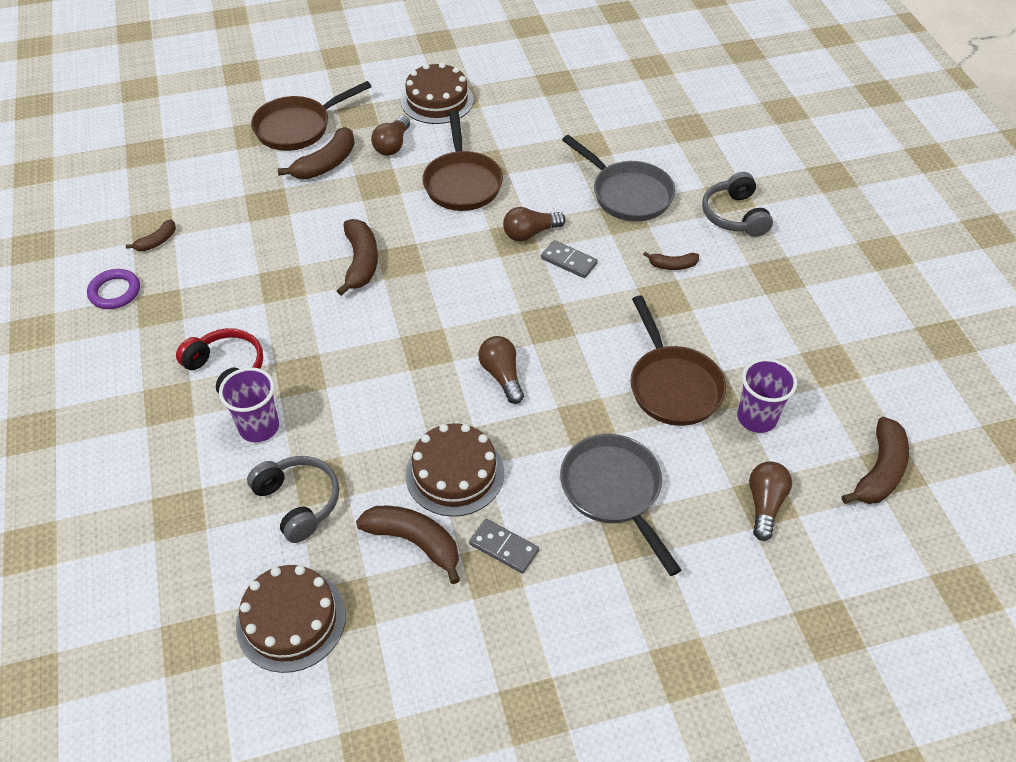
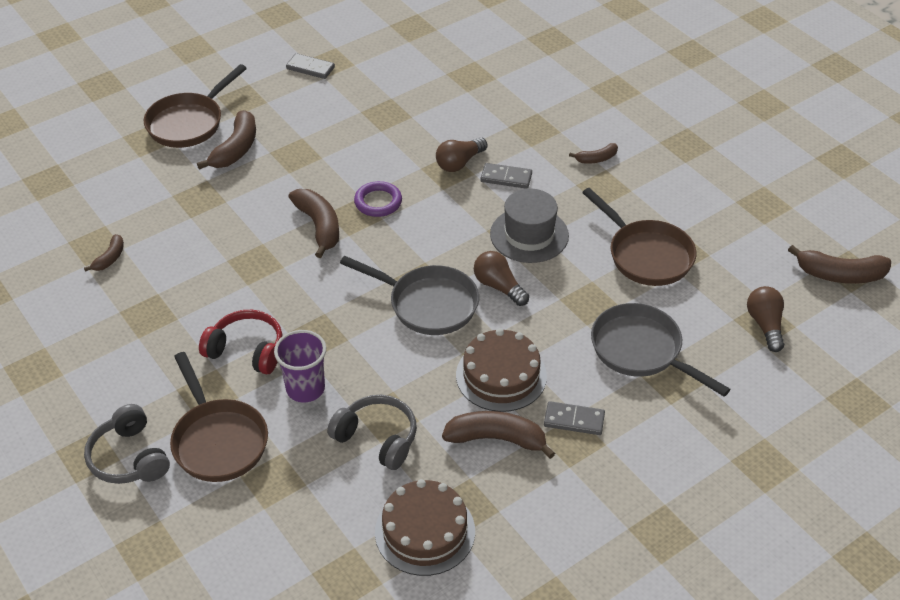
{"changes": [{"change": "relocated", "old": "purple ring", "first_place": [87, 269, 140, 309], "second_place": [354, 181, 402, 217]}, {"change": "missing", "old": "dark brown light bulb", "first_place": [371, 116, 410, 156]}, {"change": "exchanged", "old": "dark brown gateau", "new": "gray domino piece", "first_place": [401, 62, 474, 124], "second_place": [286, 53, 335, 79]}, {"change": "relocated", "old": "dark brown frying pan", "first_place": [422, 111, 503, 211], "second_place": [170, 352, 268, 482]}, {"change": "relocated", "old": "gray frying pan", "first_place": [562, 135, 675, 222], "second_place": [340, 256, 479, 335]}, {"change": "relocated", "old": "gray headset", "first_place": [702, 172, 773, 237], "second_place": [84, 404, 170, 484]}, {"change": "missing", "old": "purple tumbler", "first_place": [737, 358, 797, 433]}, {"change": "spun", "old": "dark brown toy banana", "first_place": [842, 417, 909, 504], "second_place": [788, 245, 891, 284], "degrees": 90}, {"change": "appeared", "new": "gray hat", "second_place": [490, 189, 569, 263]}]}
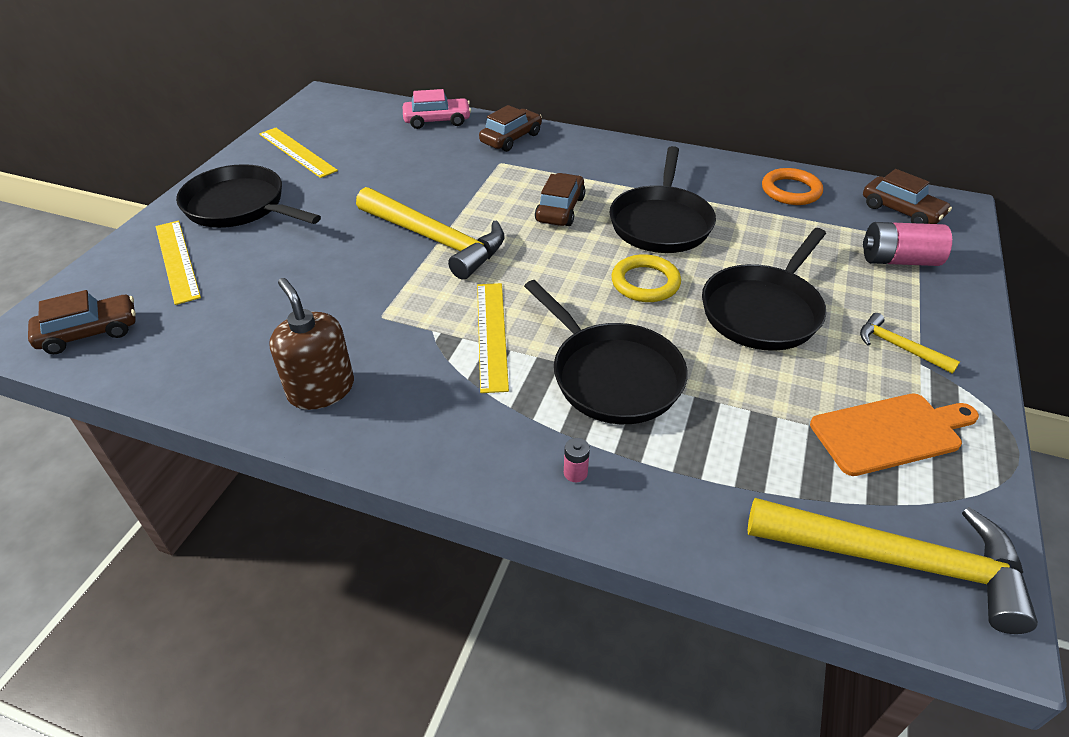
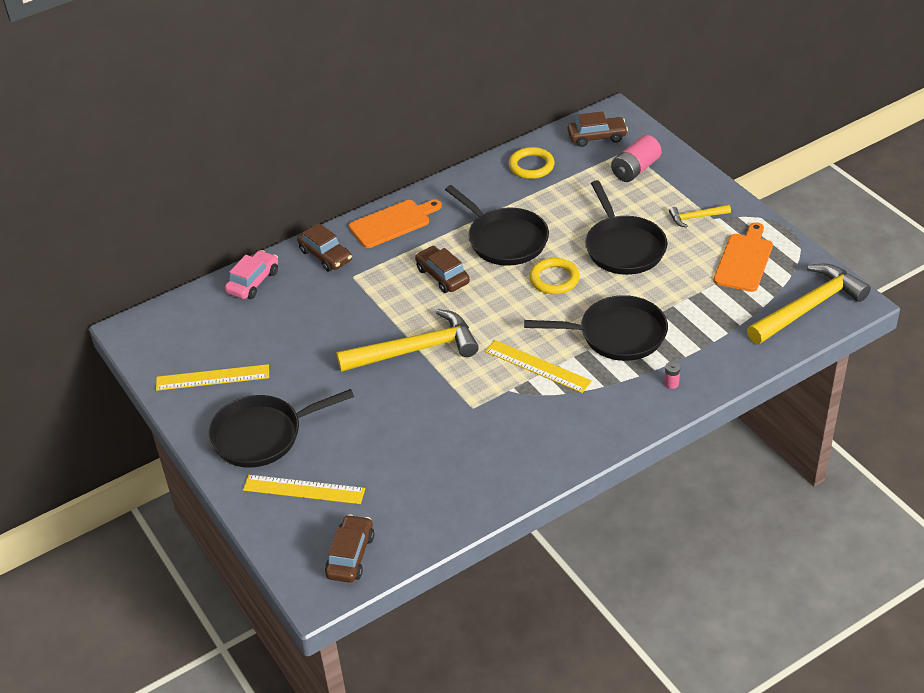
{"changes": [{"change": "missing", "old": "dark brown soap pump", "first_place": [269, 278, 354, 410]}, {"change": "spun", "old": "dark brown car", "first_place": [479, 105, 542, 152], "second_place": [297, 223, 352, 271], "degrees": 150}, {"change": "colour", "old": "bright orange ring", "new": "bright yellow ring", "first_place": [762, 168, 823, 205], "second_place": [509, 147, 555, 179]}, {"change": "appeared", "new": "bright orange bread board", "second_place": [349, 200, 442, 248]}]}
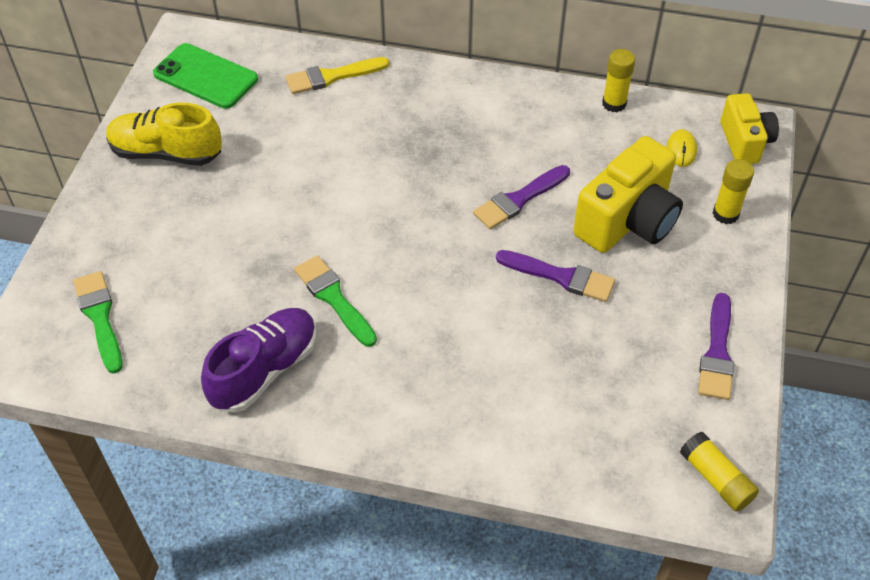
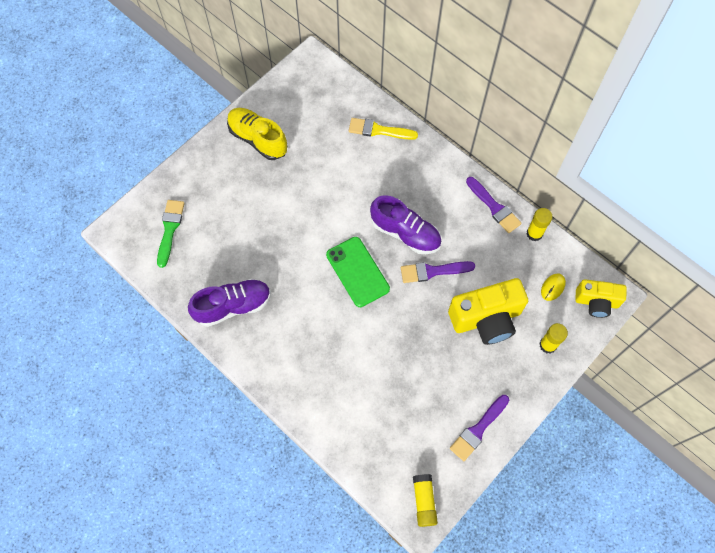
{"changes": [{"change": "relocated", "old": "emerald mobile phone", "first_place": [153, 43, 258, 109], "second_place": [326, 237, 390, 307]}, {"change": "missing", "old": "emerald paint brush", "first_place": [294, 255, 377, 347]}, {"change": "relocated", "old": "purple paint brush", "first_place": [496, 250, 615, 302], "second_place": [466, 177, 522, 233]}, {"change": "spun", "old": "bright yellow photo camera", "first_place": [721, 93, 779, 164], "second_place": [575, 279, 627, 318], "degrees": 75}, {"change": "appeared", "new": "purple shoe", "second_place": [370, 195, 441, 254]}]}
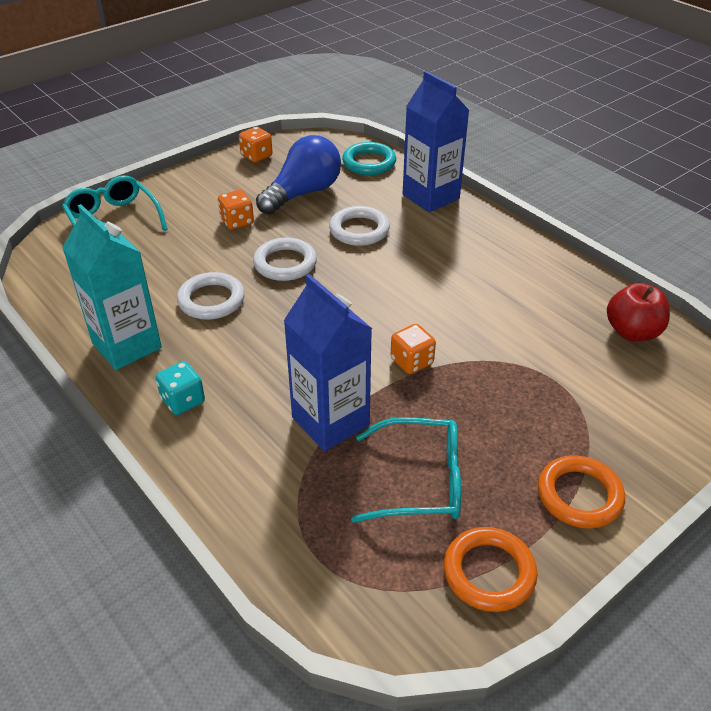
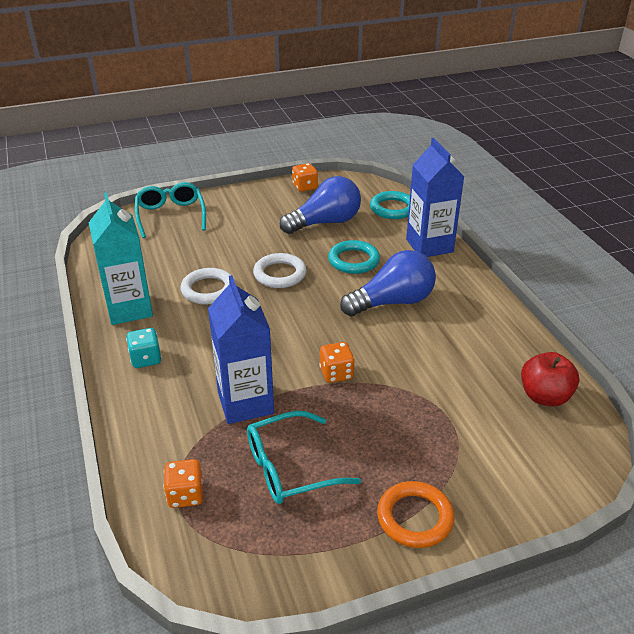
{"changes": [{"change": "relocated", "old": "bright orange dice", "first_place": [218, 190, 254, 230], "second_place": [164, 459, 203, 508]}, {"change": "colour", "old": "snow-white ring", "new": "turquoise ring", "first_place": [329, 206, 390, 246], "second_place": [328, 240, 380, 274]}, {"change": "spun", "old": "turquoise eyeglasses", "first_place": [351, 417, 461, 523], "second_place": [247, 411, 361, 504], "degrees": 135}, {"change": "missing", "old": "bright orange ring", "first_place": [444, 527, 537, 612]}, {"change": "appeared", "new": "blue light bulb", "second_place": [340, 250, 436, 316]}]}
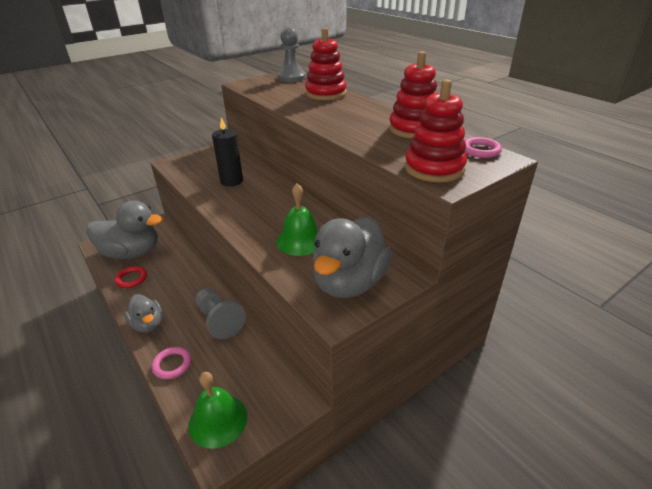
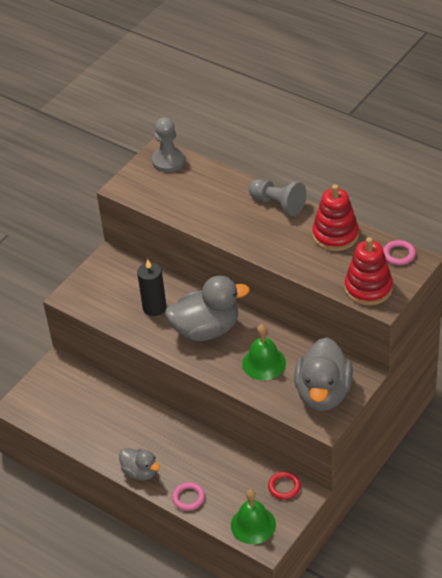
{"changes": [{"change": "relocated", "old": "gray toy duck", "first_place": [86, 201, 163, 259], "second_place": [165, 276, 250, 341]}, {"change": "relocated", "old": "scarlet ring", "first_place": [115, 266, 147, 288], "second_place": [268, 471, 301, 500]}, {"change": "relocated", "old": "gray game pawn", "first_place": [195, 288, 246, 339], "second_place": [249, 179, 306, 216]}, {"change": "missing", "old": "scarlet ring stacker", "first_place": [305, 28, 347, 100]}]}
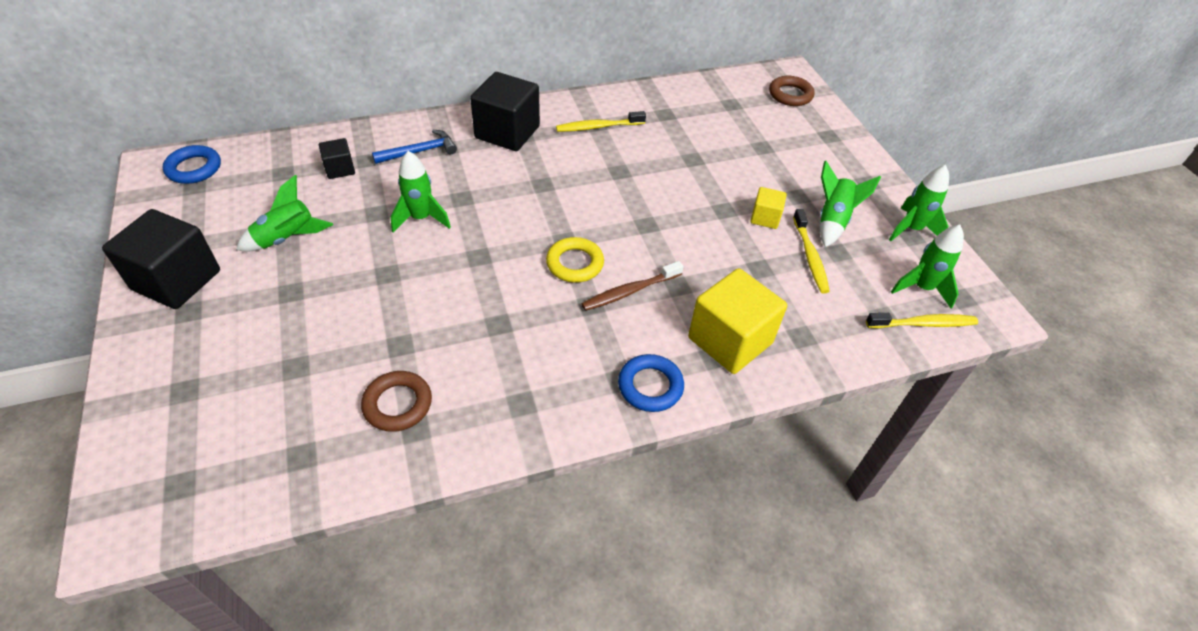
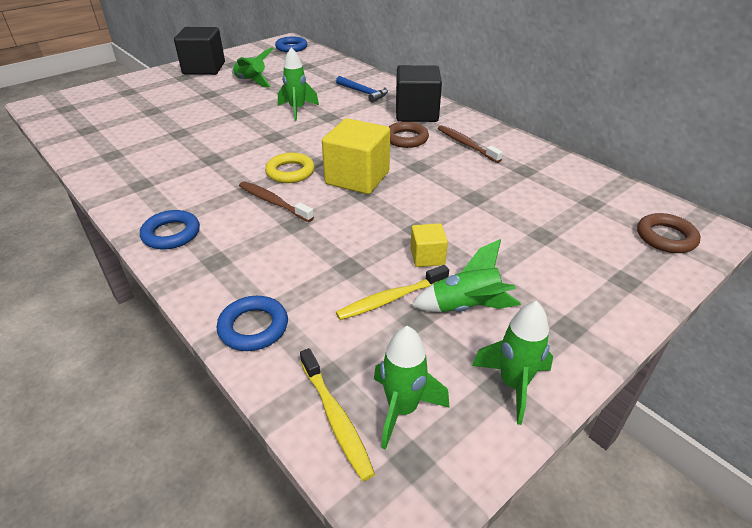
{"changes": [{"change": "missing", "old": "black solid cube", "first_place": [319, 138, 355, 179]}, {"change": "relocated", "old": "dark brown ring", "first_place": [361, 371, 432, 432], "second_place": [389, 122, 429, 148]}, {"change": "colour", "old": "bright yellow tooth brush", "new": "dark brown tooth brush", "first_place": [556, 111, 646, 132], "second_place": [438, 125, 503, 163]}, {"change": "relocated", "old": "bright yellow solid cube", "first_place": [688, 268, 787, 374], "second_place": [322, 118, 390, 194]}, {"change": "appeared", "new": "blue ring", "second_place": [217, 296, 288, 351]}]}
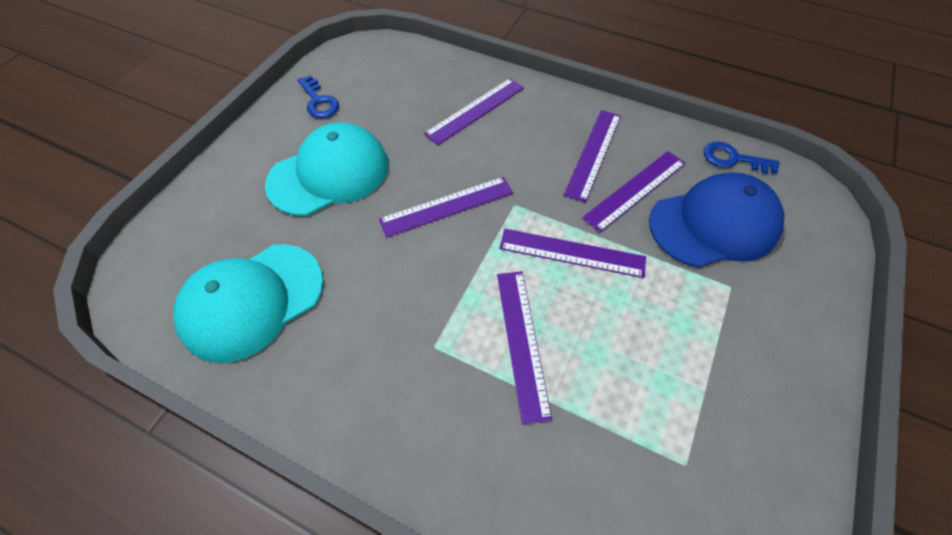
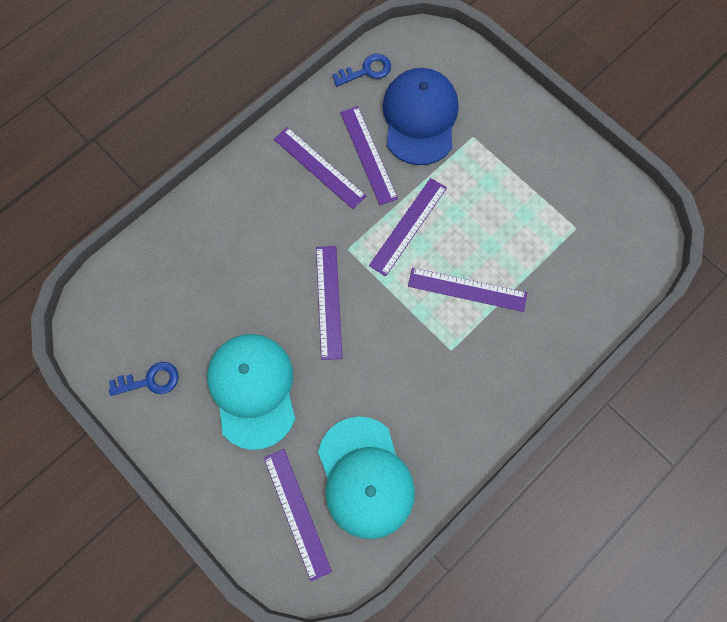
{"changes": [{"change": "relocated", "old": "purple measuring stick", "first_place": [424, 78, 524, 145], "second_place": [264, 449, 332, 581]}, {"change": "spun", "old": "blue door key", "first_place": [703, 141, 779, 174], "second_place": [332, 54, 391, 86], "degrees": -150}]}
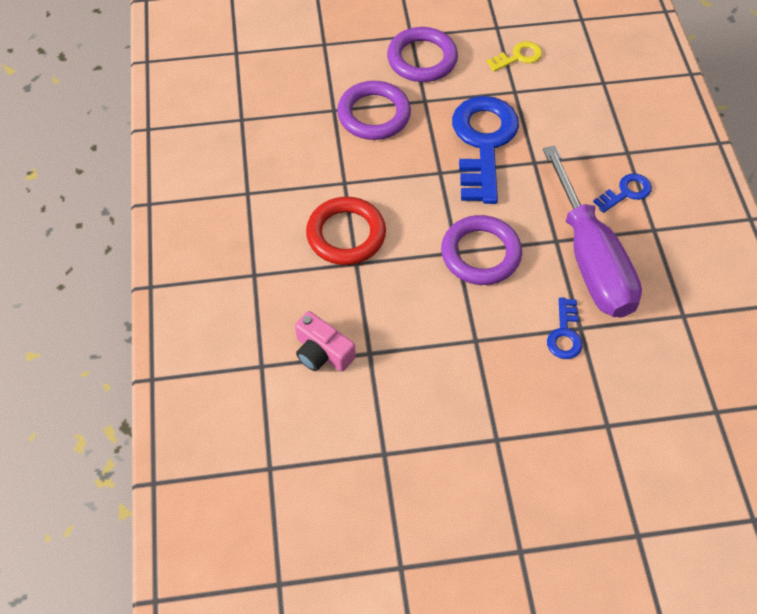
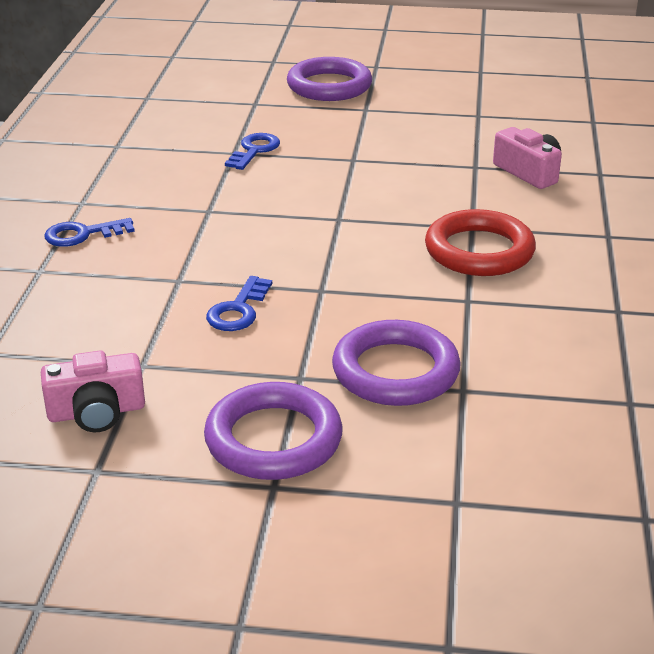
{"changes": [{"change": "relocated", "old": "purple ring", "first_place": [441, 215, 522, 285], "second_place": [287, 57, 372, 101]}, {"change": "size", "old": "blue door key", "first_place": [452, 96, 519, 204], "second_place": [206, 276, 272, 331], "factor": 0.46}, {"change": "exchanged", "old": "bright yellow door key", "new": "pink photo camera", "first_place": [487, 41, 542, 72], "second_place": [41, 351, 145, 432]}, {"change": "missing", "old": "purple flat screwdriver", "first_place": [543, 146, 642, 318]}]}
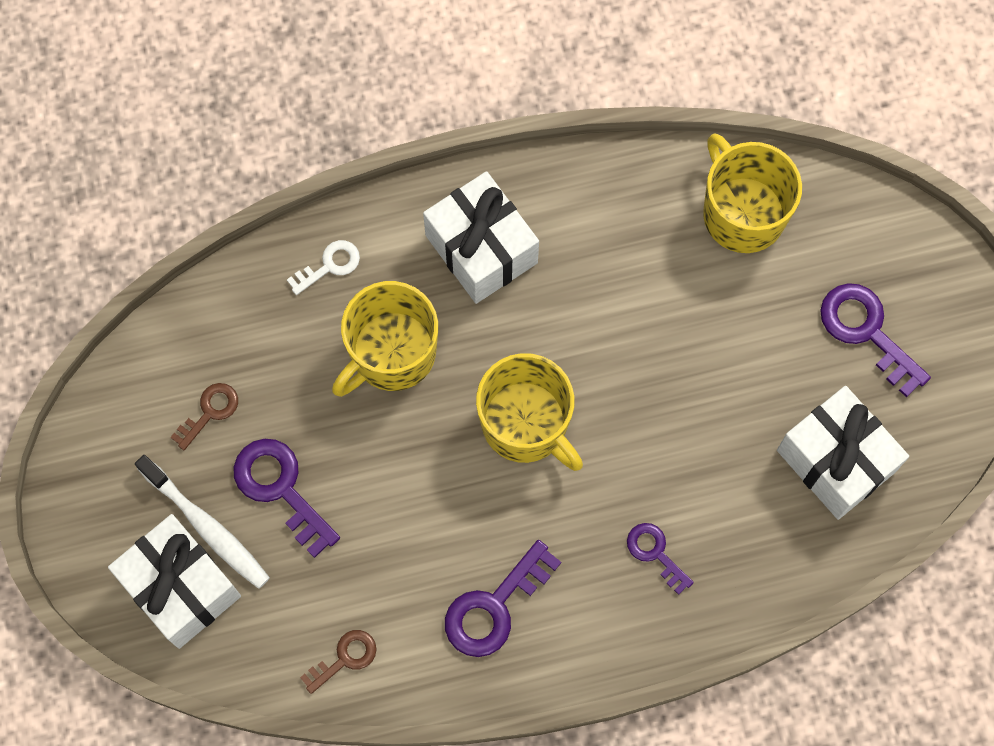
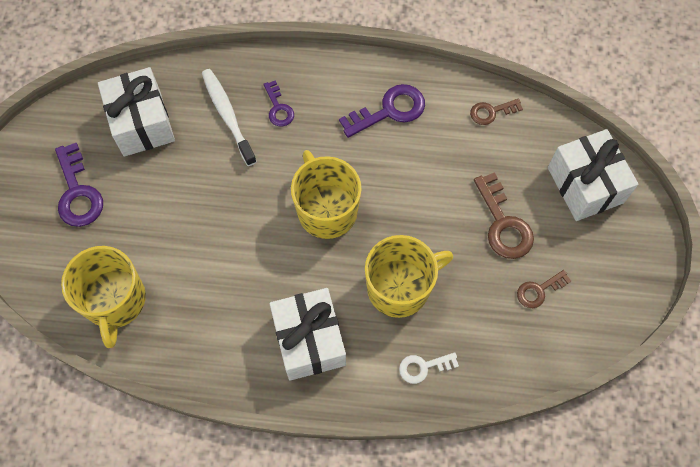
{"changes": [{"change": "relocated", "old": "snow-white tooth brush", "first_place": [135, 455, 270, 589], "second_place": [202, 69, 257, 166]}, {"change": "colour", "old": "purple door key", "new": "dark brown door key", "first_place": [233, 439, 340, 558], "second_place": [474, 172, 534, 259]}]}
